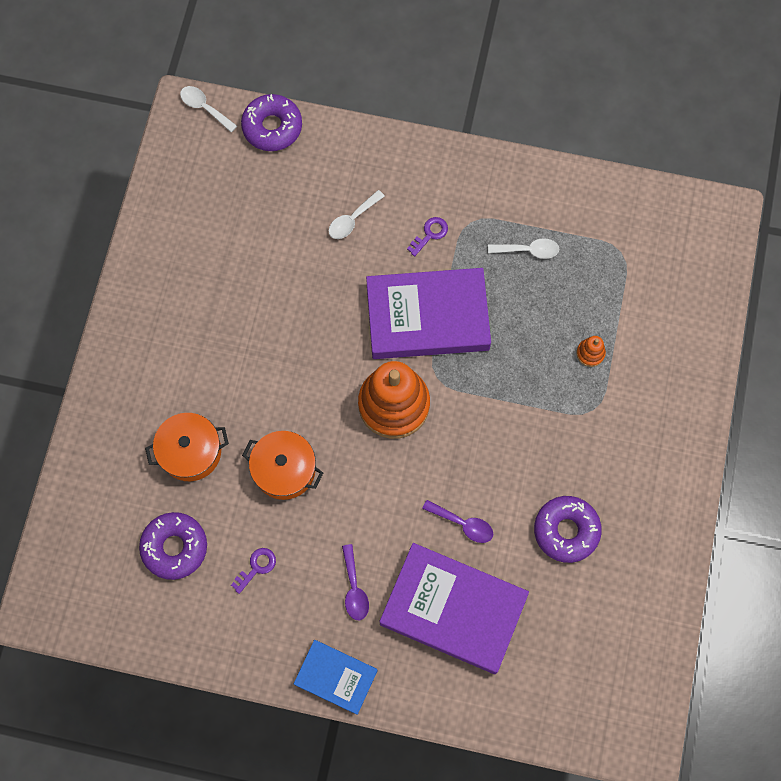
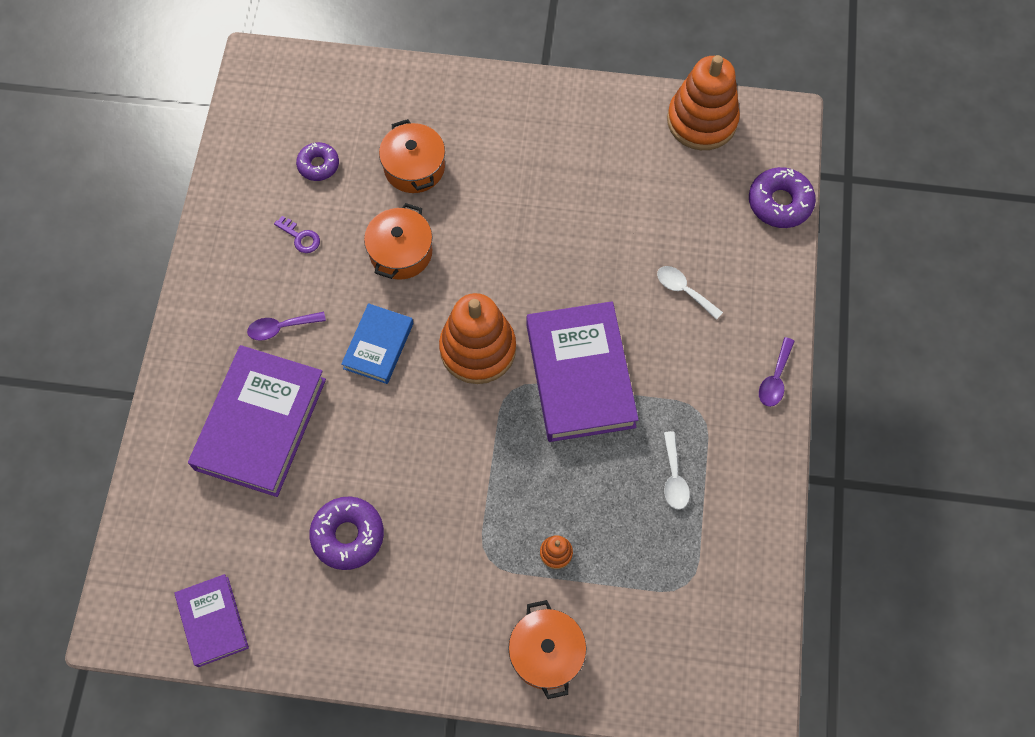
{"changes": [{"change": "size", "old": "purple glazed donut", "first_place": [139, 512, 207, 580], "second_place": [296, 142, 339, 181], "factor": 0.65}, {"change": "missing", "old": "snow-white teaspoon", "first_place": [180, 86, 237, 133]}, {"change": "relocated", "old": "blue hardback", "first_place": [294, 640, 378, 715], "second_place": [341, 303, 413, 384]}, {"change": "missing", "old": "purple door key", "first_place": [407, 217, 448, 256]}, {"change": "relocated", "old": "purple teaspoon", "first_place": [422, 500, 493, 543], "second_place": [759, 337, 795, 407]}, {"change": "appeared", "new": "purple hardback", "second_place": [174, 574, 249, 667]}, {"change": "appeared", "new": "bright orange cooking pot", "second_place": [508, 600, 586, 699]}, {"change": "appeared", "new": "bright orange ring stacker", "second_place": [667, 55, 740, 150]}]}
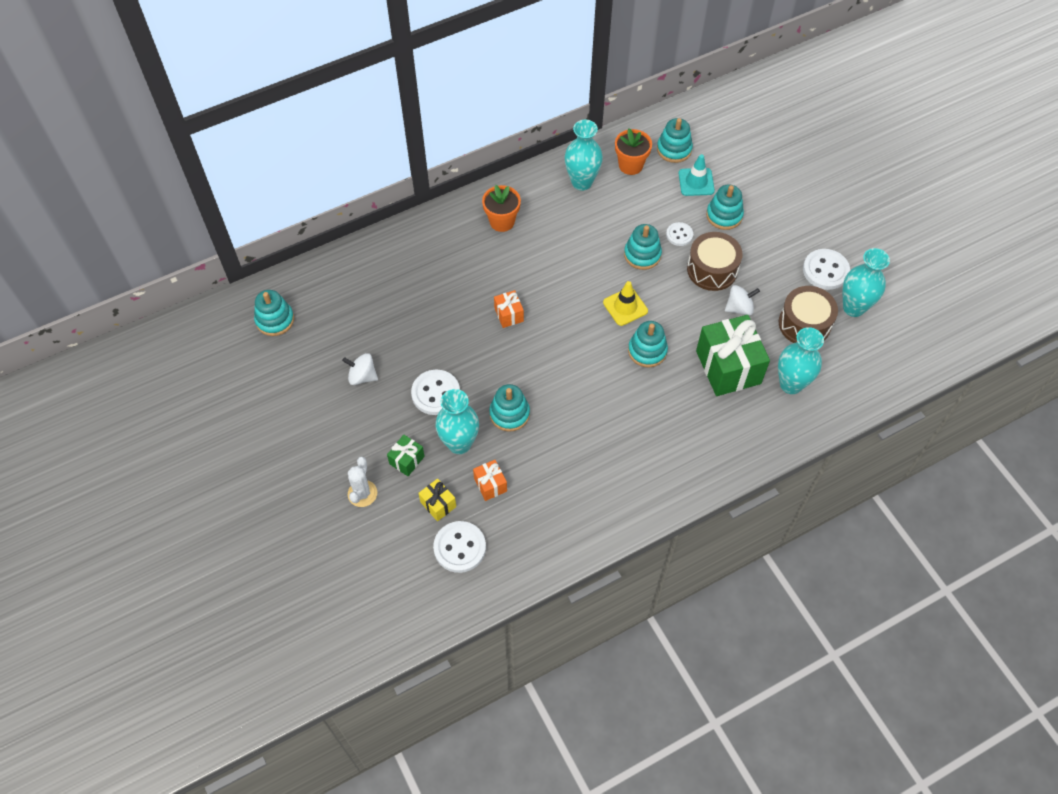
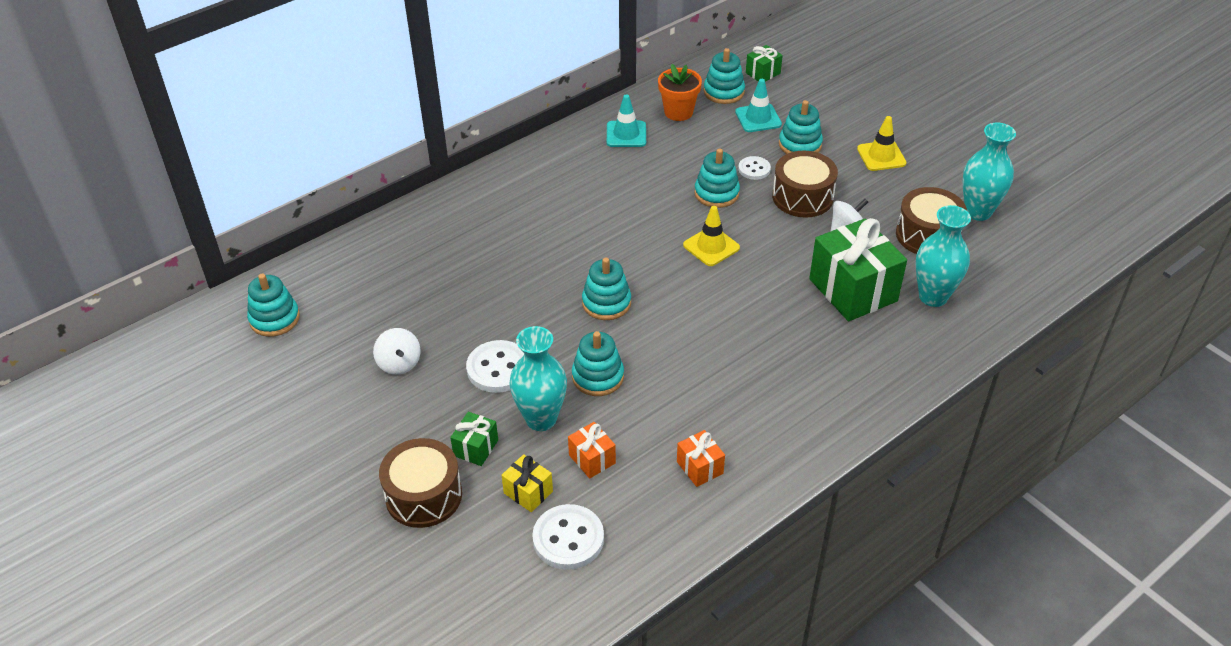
{"changes": [{"change": "spun", "old": "snow-white spinning top", "first_place": [342, 353, 378, 385], "second_place": [373, 328, 421, 375], "degrees": -120}, {"change": "exchanged", "old": "snow-white cactus", "new": "dark brown snare drum", "first_place": [348, 457, 377, 507], "second_place": [379, 438, 462, 528]}, {"change": "missing", "old": "bright orange plant pot", "first_place": [482, 185, 521, 232]}, {"change": "relocated", "old": "bright orange gift", "first_place": [494, 290, 524, 328], "second_place": [677, 430, 725, 487]}, {"change": "exchanged", "old": "turquoise tall vase", "new": "turquoise safety cone", "first_place": [565, 120, 603, 191], "second_place": [607, 95, 646, 147]}, {"change": "relocated", "old": "turquoise ring stacker", "first_place": [628, 321, 668, 367], "second_place": [582, 258, 631, 320]}, {"change": "missing", "old": "snow-white sewing button", "first_place": [803, 249, 850, 290]}, {"change": "appeared", "new": "emerald gift", "second_place": [746, 45, 783, 82]}, {"change": "appeared", "new": "bright yellow safety cone", "second_place": [857, 116, 907, 171]}]}
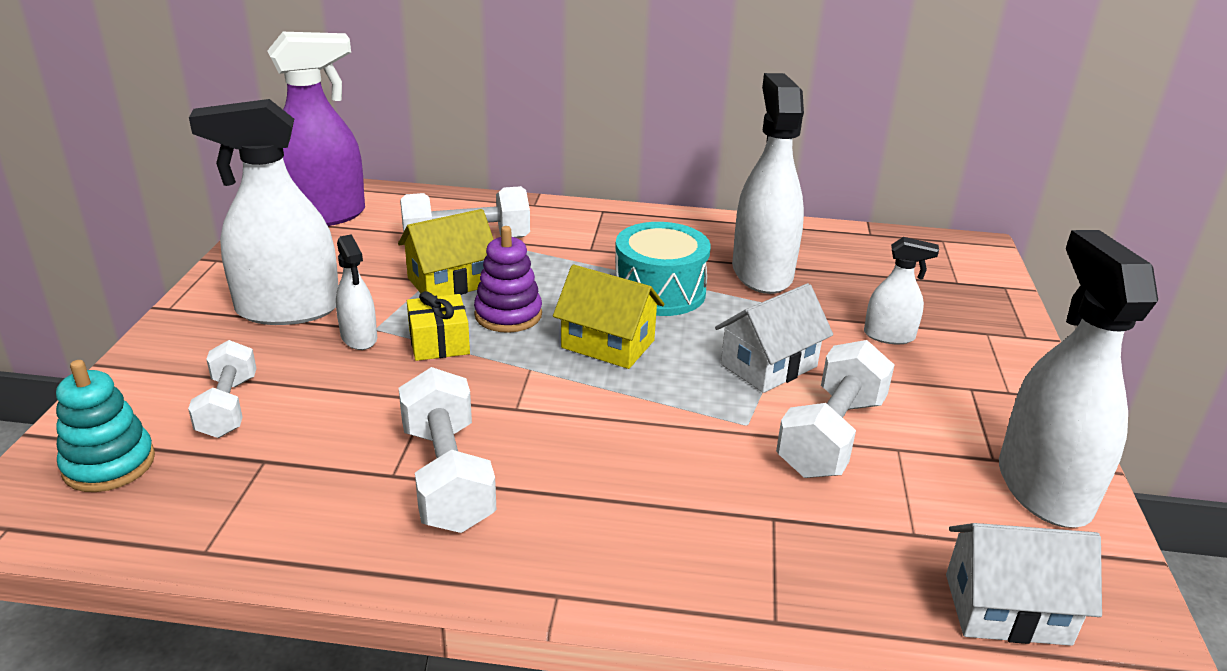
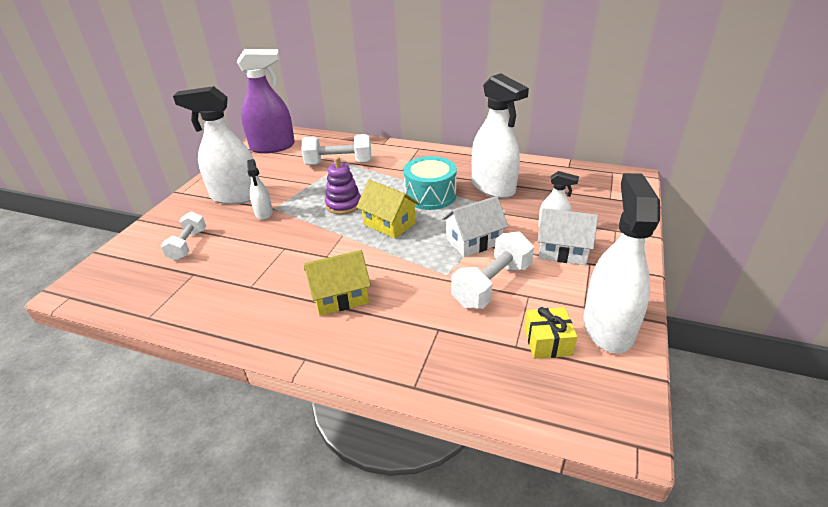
{"changes": [{"change": "missing", "old": "turquoise ring stacker", "first_place": [56, 360, 155, 492]}, {"change": "relocated", "old": "bright yellow house", "first_place": [398, 209, 494, 296], "second_place": [304, 250, 371, 316]}, {"change": "missing", "old": "snow-white free weight", "first_place": [398, 367, 497, 533]}, {"change": "relocated", "old": "bright yellow gift", "first_place": [407, 291, 470, 361], "second_place": [524, 307, 577, 359]}, {"change": "spun", "old": "snow-white sprayer", "first_place": [732, 73, 804, 294], "second_place": [472, 73, 529, 198], "degrees": 135}, {"change": "relocated", "old": "snow-white house", "first_place": [946, 523, 1102, 646], "second_place": [538, 208, 598, 265]}]}
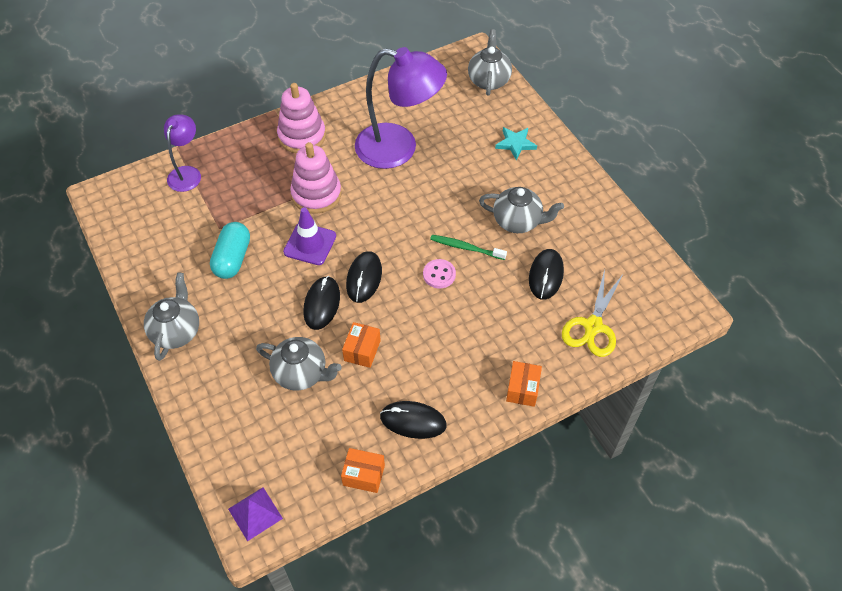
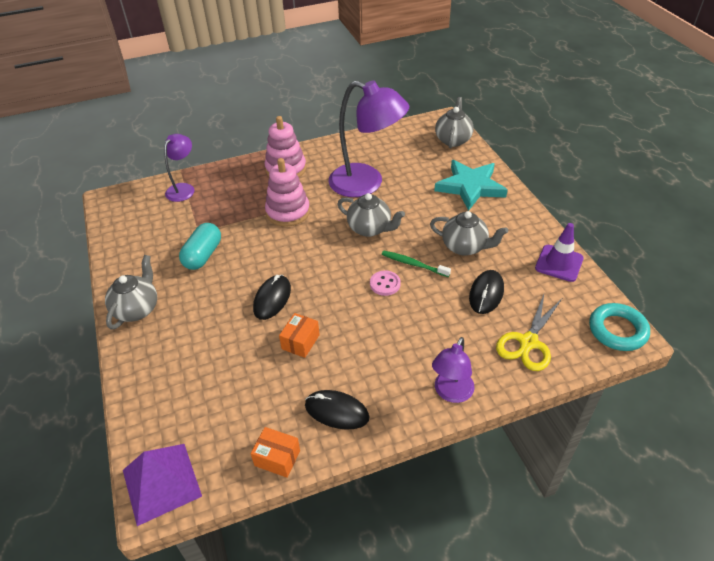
{"changes": [{"change": "size", "old": "purple solid pyramid", "first_place": [228, 487, 283, 541], "second_place": [123, 444, 202, 526], "factor": 1.57}, {"change": "relocated", "old": "gray china teapot", "first_place": [256, 337, 342, 391], "second_place": [337, 193, 405, 237]}, {"change": "relocated", "old": "purple safety cone", "first_place": [283, 207, 336, 265], "second_place": [535, 223, 584, 282]}, {"change": "missing", "old": "black computer mouse", "first_place": [346, 251, 382, 303]}, {"change": "size", "old": "turquoise star shape", "first_place": [495, 127, 537, 160], "second_place": [434, 160, 508, 211], "factor": 1.91}, {"change": "exchanged", "old": "bright orange parcel", "new": "purple desk lamp", "first_place": [506, 361, 542, 407], "second_place": [432, 337, 475, 403]}, {"change": "appeared", "new": "turquoise ring", "second_place": [589, 303, 650, 351]}]}
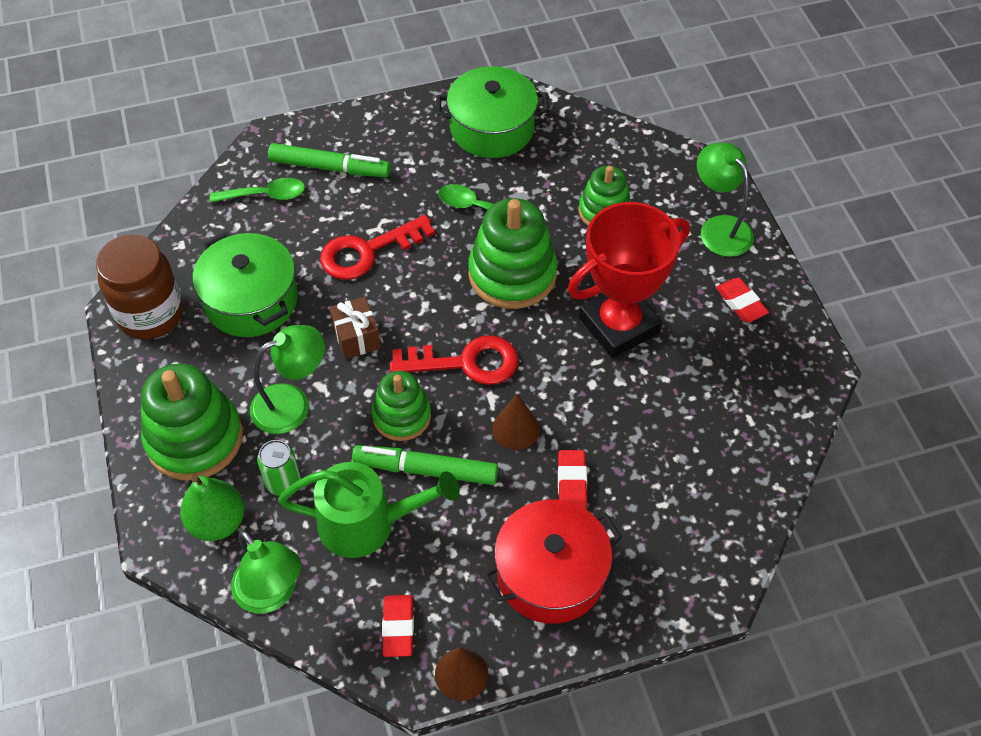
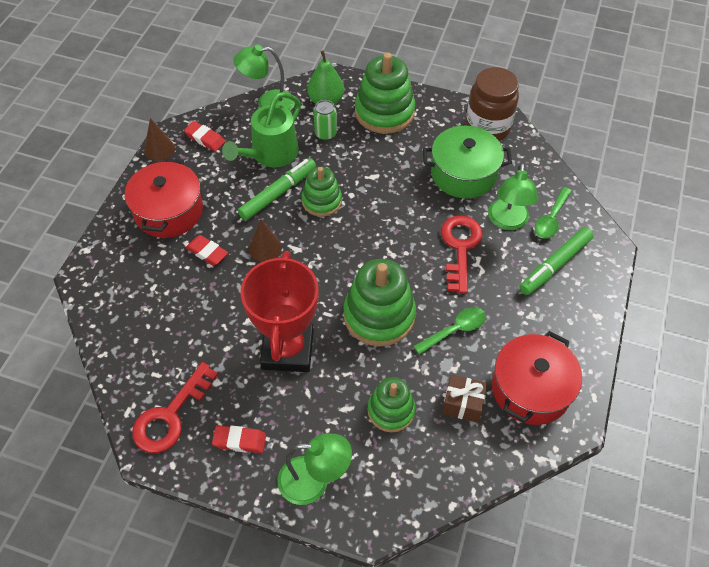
{"changes": [{"change": "relocated", "old": "emerald desk lamp", "first_place": [250, 325, 325, 434], "second_place": [488, 163, 538, 230]}, {"change": "relocated", "old": "dark brown gift", "first_place": [329, 297, 381, 359], "second_place": [442, 375, 487, 423]}, {"change": "relocated", "old": "scarlet door key", "first_place": [390, 335, 518, 385], "second_place": [132, 362, 218, 453]}, {"change": "colour", "old": "emerald cooking pot", "new": "scarlet cooking pot", "first_place": [436, 66, 549, 158], "second_place": [492, 331, 582, 425]}]}
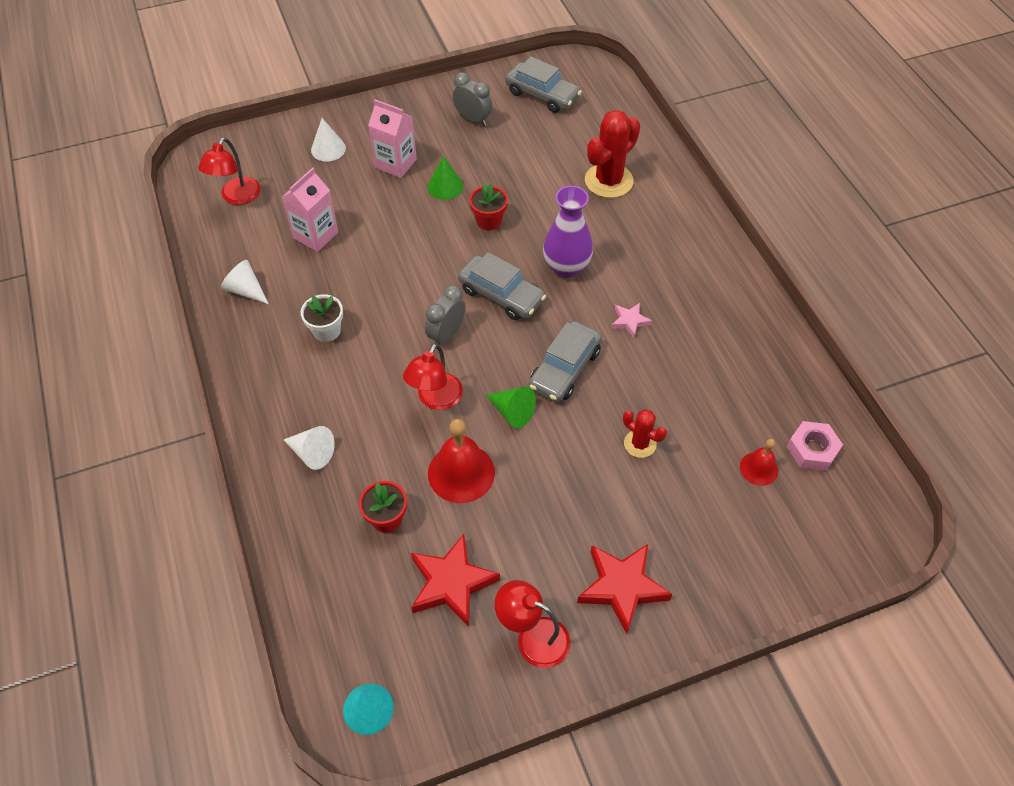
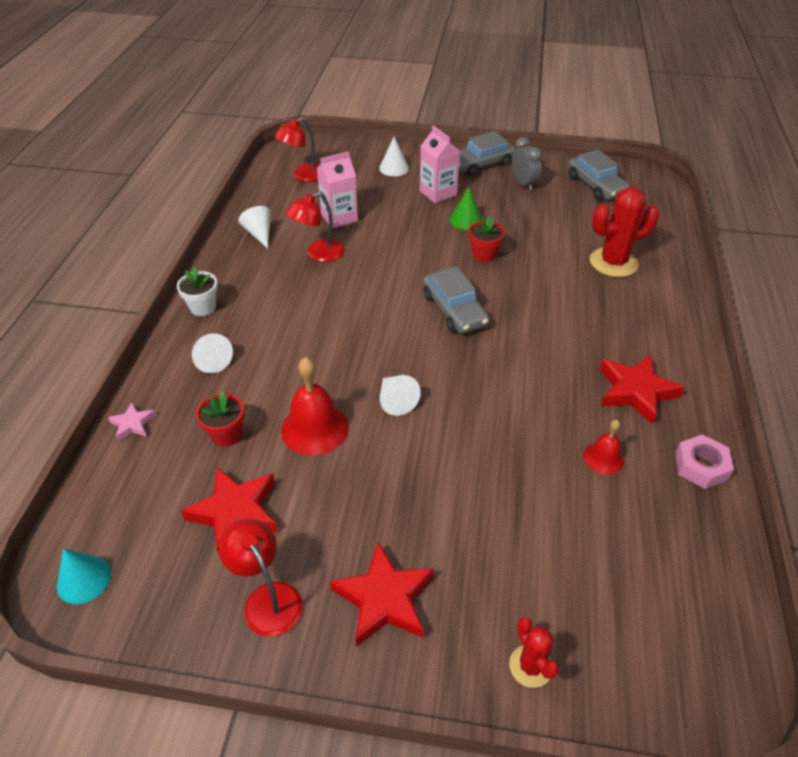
{"changes": [{"change": "relocated", "old": "snow-white plant pot", "first_place": [301, 294, 343, 342], "second_place": [177, 267, 218, 316]}, {"change": "relocated", "old": "scarlet desk lamp", "first_place": [403, 343, 463, 410], "second_place": [286, 192, 345, 262]}, {"change": "missing", "old": "gray bedside clock", "first_place": [425, 285, 466, 344]}, {"change": "colour", "old": "emerald solid cone", "new": "snow-white solid cone", "first_place": [486, 386, 536, 428], "second_place": [380, 375, 421, 416]}, {"change": "relocated", "old": "gray car", "first_place": [529, 321, 602, 402], "second_place": [459, 131, 516, 176]}, {"change": "missing", "old": "purple tall vase", "first_place": [543, 186, 593, 278]}, {"change": "relocated", "old": "pink star shape", "first_place": [611, 303, 652, 338], "second_place": [108, 402, 156, 441]}, {"change": "relocated", "old": "scarlet cactus", "first_place": [623, 409, 667, 458], "second_place": [509, 617, 559, 688]}, {"change": "relocated", "old": "scarlet bell", "first_place": [740, 439, 778, 486], "second_place": [584, 420, 624, 475]}, {"change": "relocated", "old": "pink hexagon nut", "first_place": [787, 421, 843, 471], "second_place": [675, 434, 734, 489]}, {"change": "appeared", "new": "scarlet star shape", "second_place": [600, 354, 685, 425]}]}
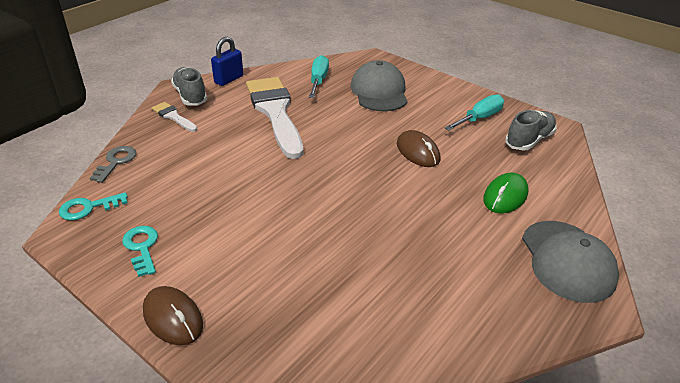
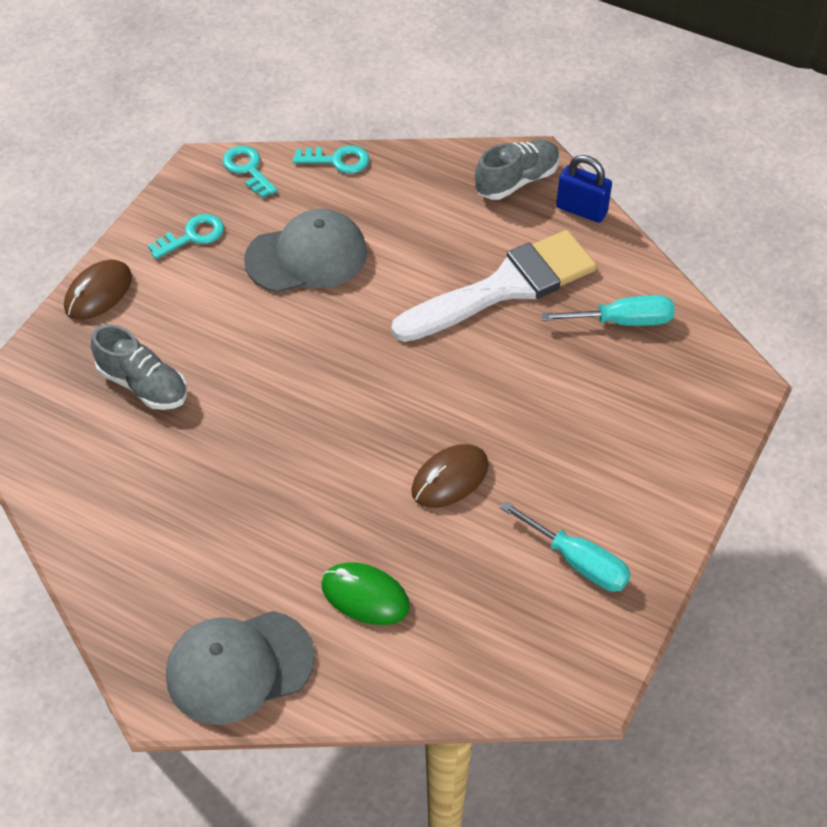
{"changes": [{"change": "colour", "old": "gray door key", "new": "turquoise door key", "first_place": [90, 146, 136, 183], "second_place": [293, 146, 369, 173]}, {"change": "missing", "old": "snow-white paint brush", "first_place": [152, 102, 197, 132]}, {"change": "relocated", "old": "gray cap", "first_place": [351, 60, 408, 111], "second_place": [244, 208, 367, 293]}, {"change": "relocated", "old": "gray shoe", "first_place": [505, 110, 557, 150], "second_place": [91, 324, 187, 410]}]}
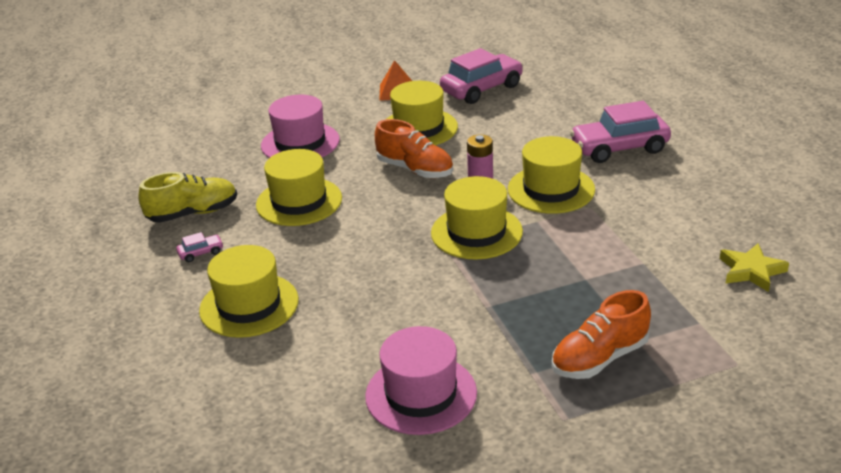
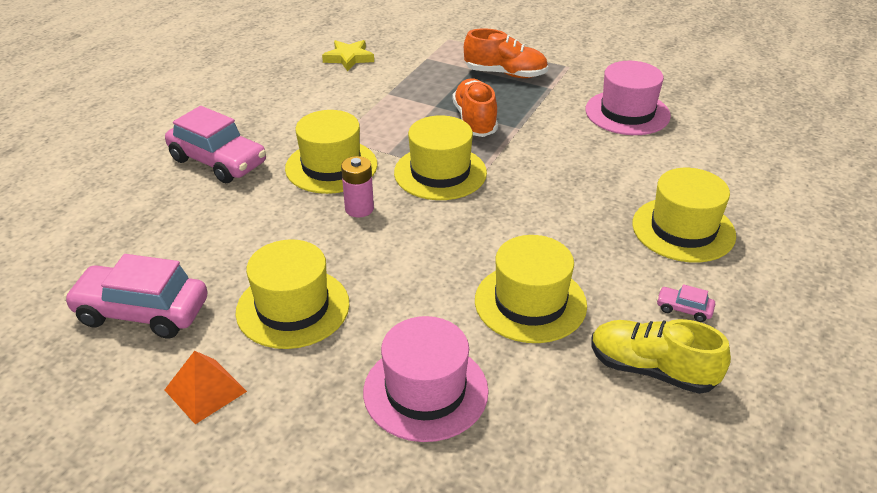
{"changes": [{"change": "relocated", "old": "bright orange shoe", "first_place": [375, 119, 453, 178], "second_place": [453, 78, 498, 137]}]}
